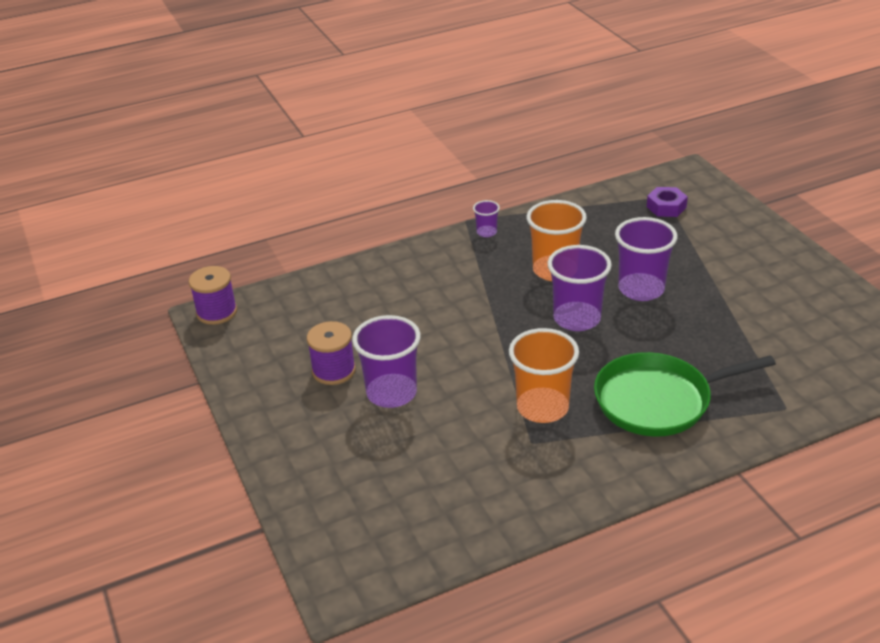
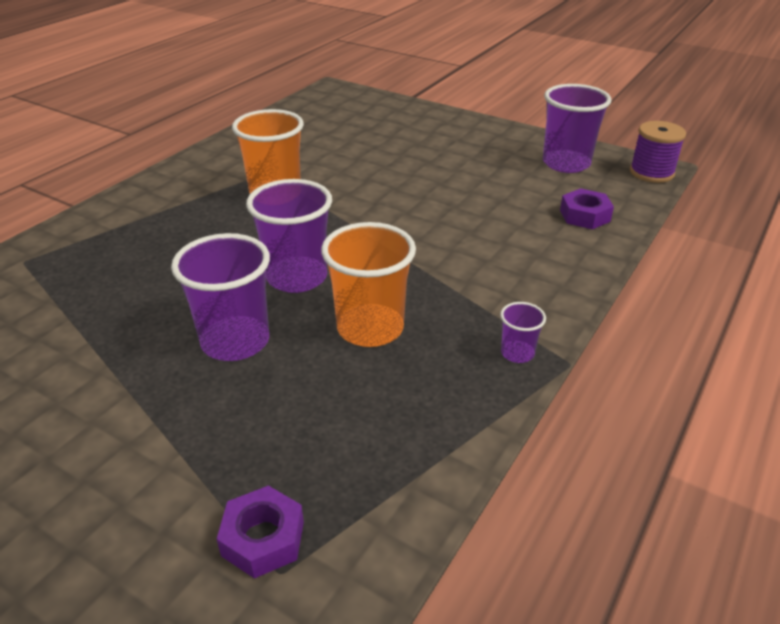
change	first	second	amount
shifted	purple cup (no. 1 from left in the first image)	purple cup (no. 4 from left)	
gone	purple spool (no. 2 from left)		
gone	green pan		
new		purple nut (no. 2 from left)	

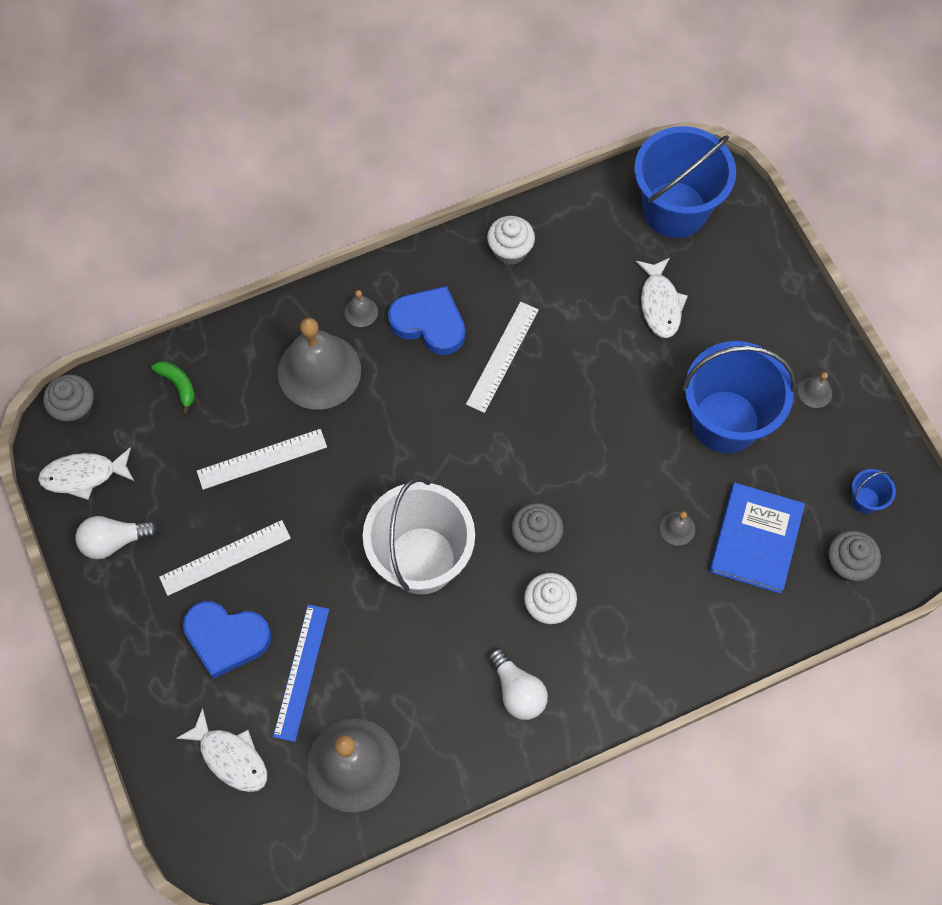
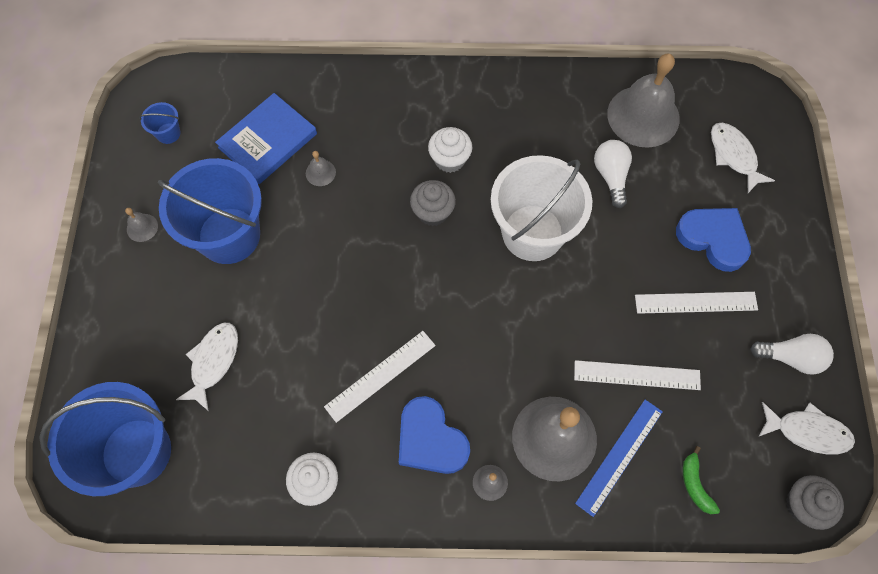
change	first	second	amount
gone	grey cupcake (no. 3 from left)		
shifted	blue ruler		
shifted	white light bulb (no. 2 from left in the first image)	white light bulb (no. 1 from left)	

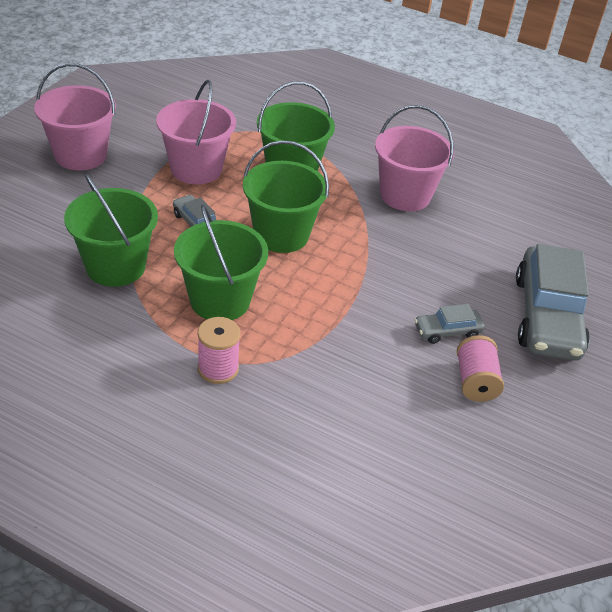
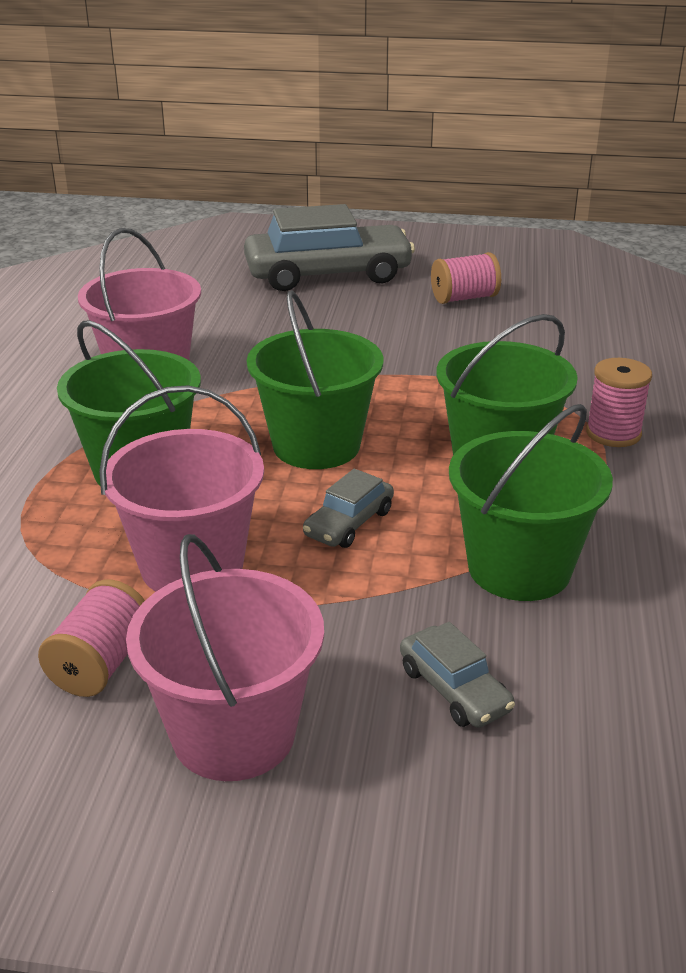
change	first	second	amount
shifted	grey car (no. 2 from left in the first image)	grey car (no. 3 from left)	
new		pink spool (no. 1 from left)	

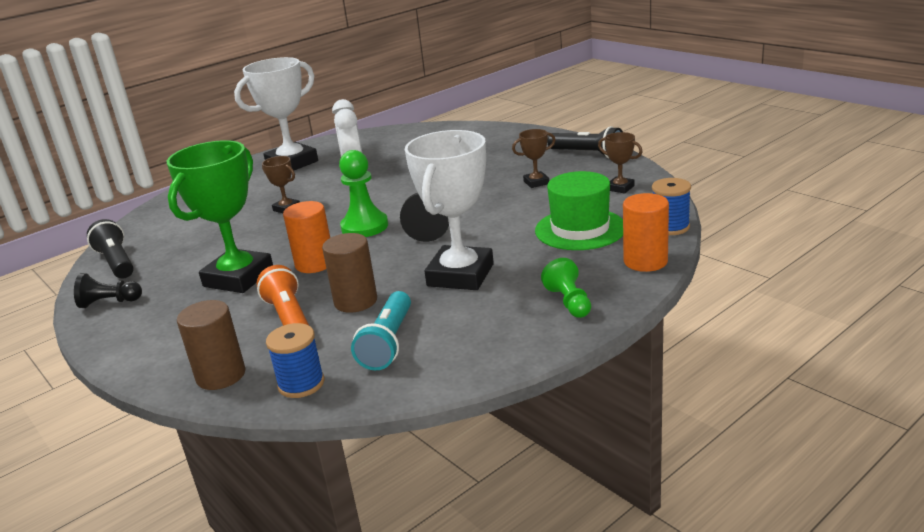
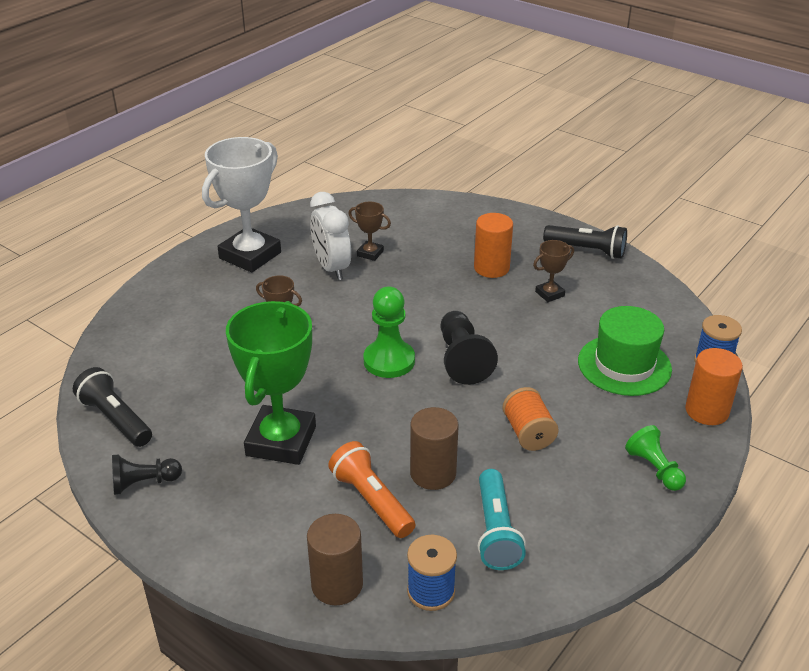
change	first	second	amount
swapped	white trophy (no. 2 from left)	orange spool	
shifted	brown trophy (no. 3 from left in the first image)	brown trophy (no. 2 from left)	
shifted	orange cylinder (no. 1 from left)		

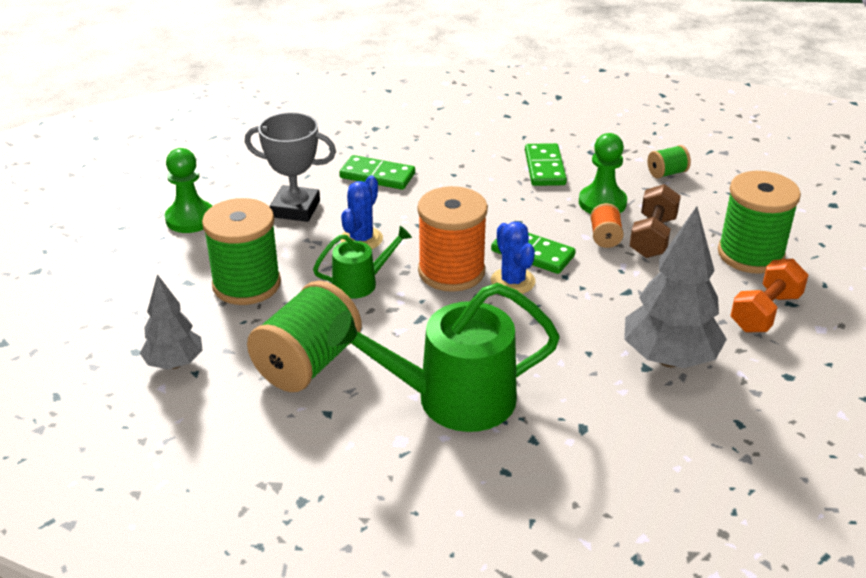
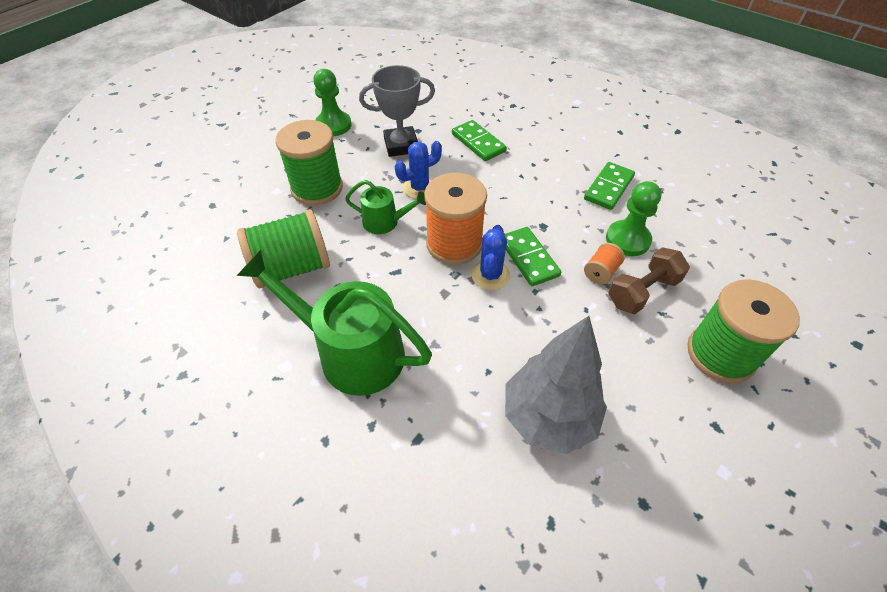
change	first	second	amount
rotated	grey trophy		60 degrees counterclockwise
gone	green spool (no. 3 from left)		
gone	orange dumbbell		
gone	grey tree (no. 1 from left)		

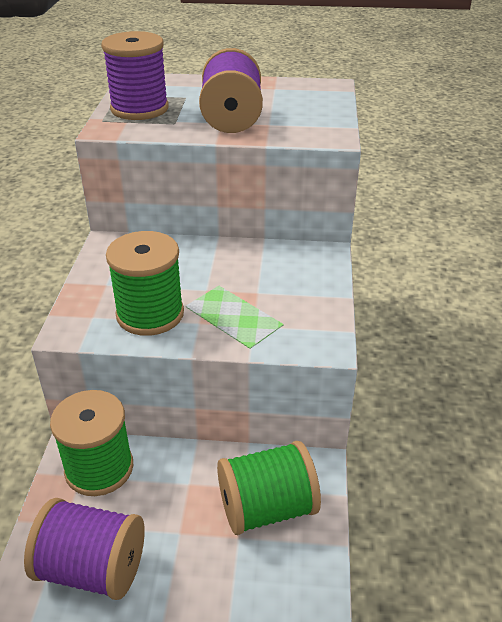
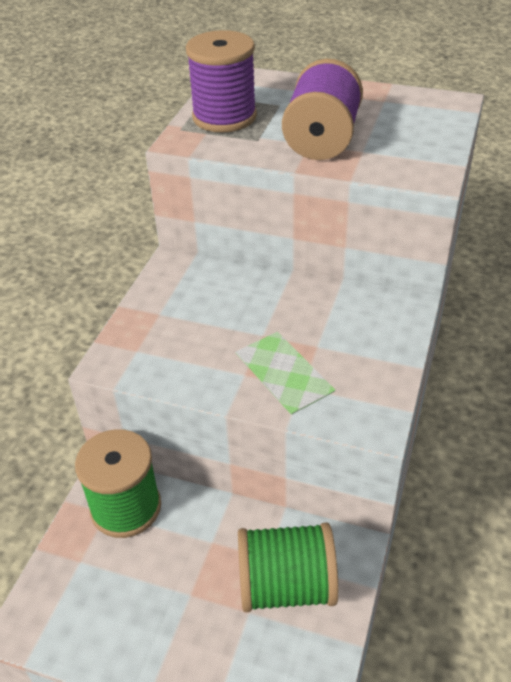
change	first	second	amount
gone	green spool (no. 2 from left)		
gone	purple spool (no. 1 from left)		

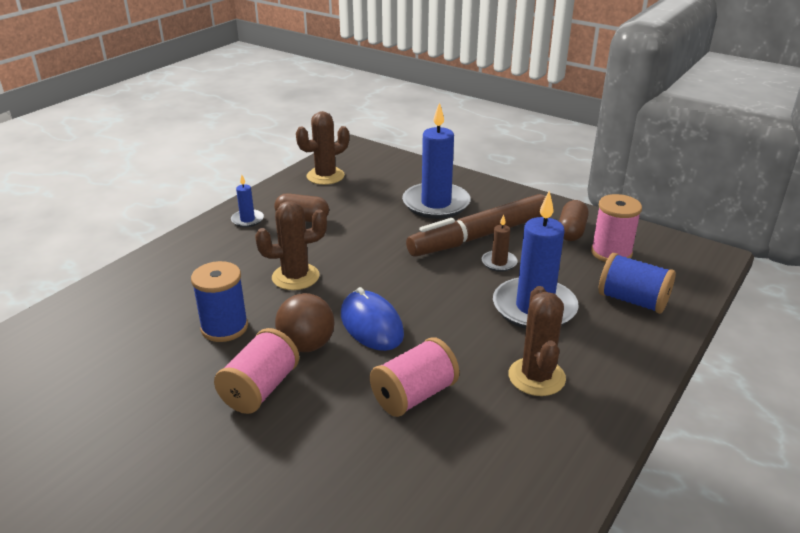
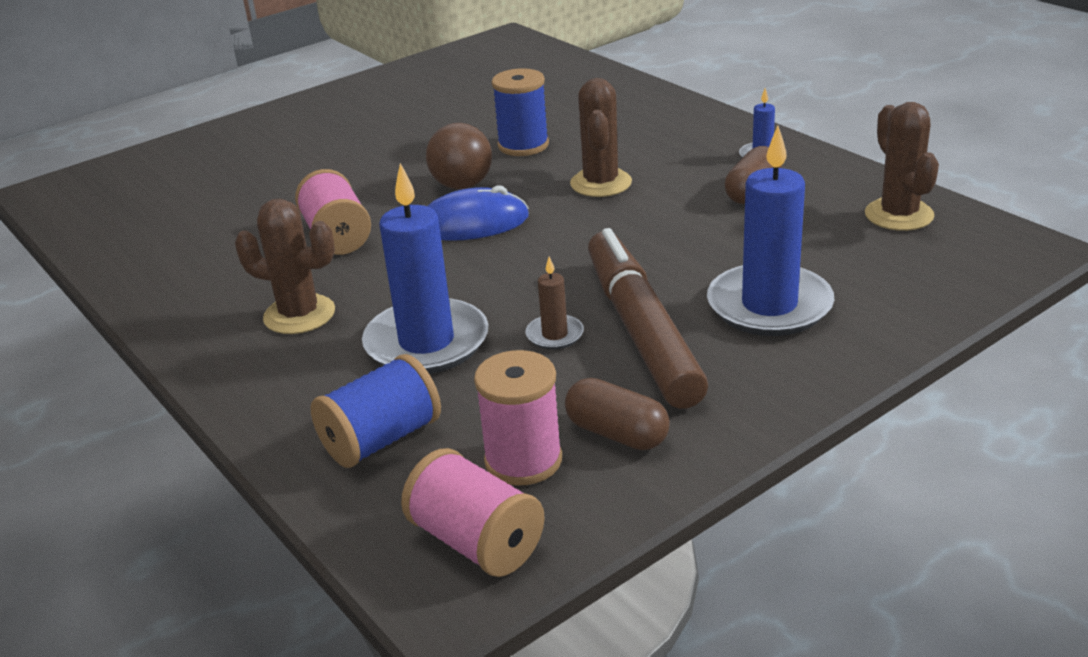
change	first	second	amount
shifted	pink spool (no. 1 from left in the first image)	pink spool (no. 2 from left)	

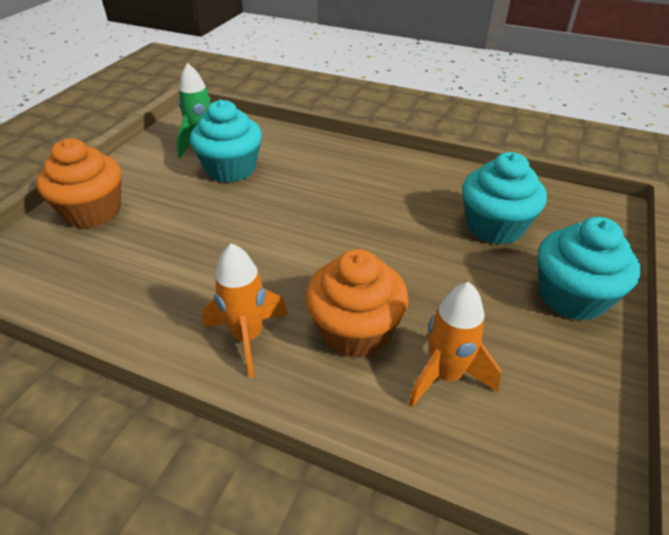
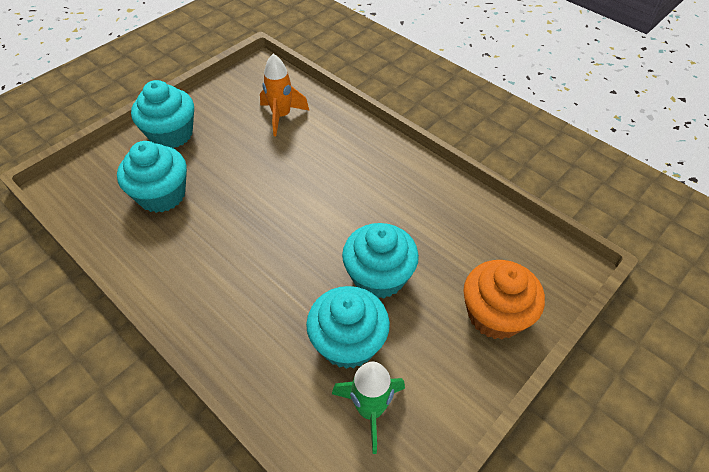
change	first	second	amount
gone	orange rocket (no. 1 from left)		
gone	orange cupcake (no. 2 from left)		
new		turquoise cupcake (no. 4 from left)	

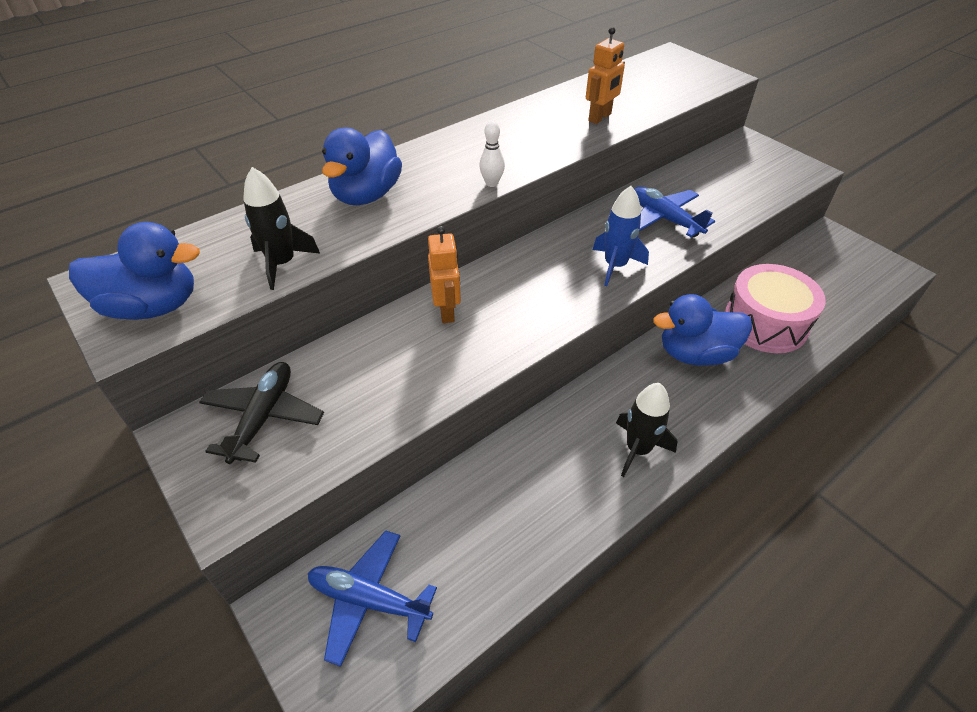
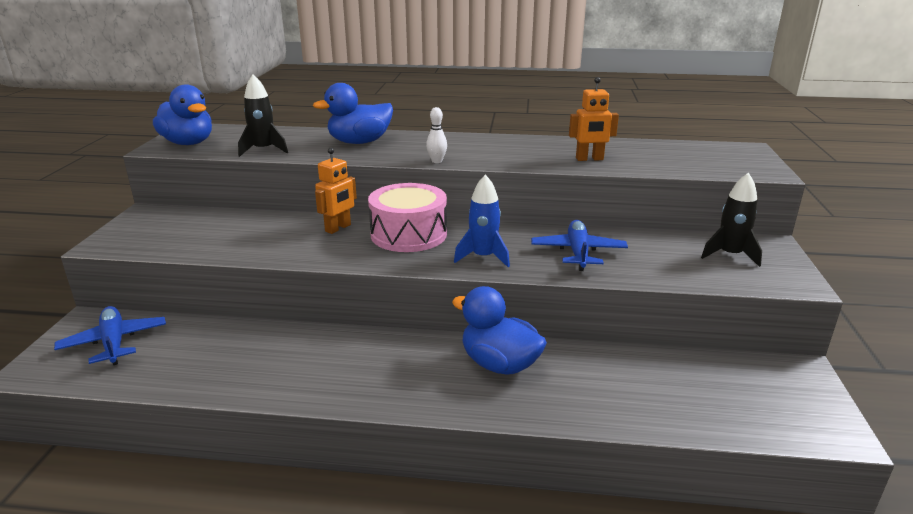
change	first	second	amount
shifted	pink drum		
gone	black plane		
shifted	black rocket (no. 2 from left)		

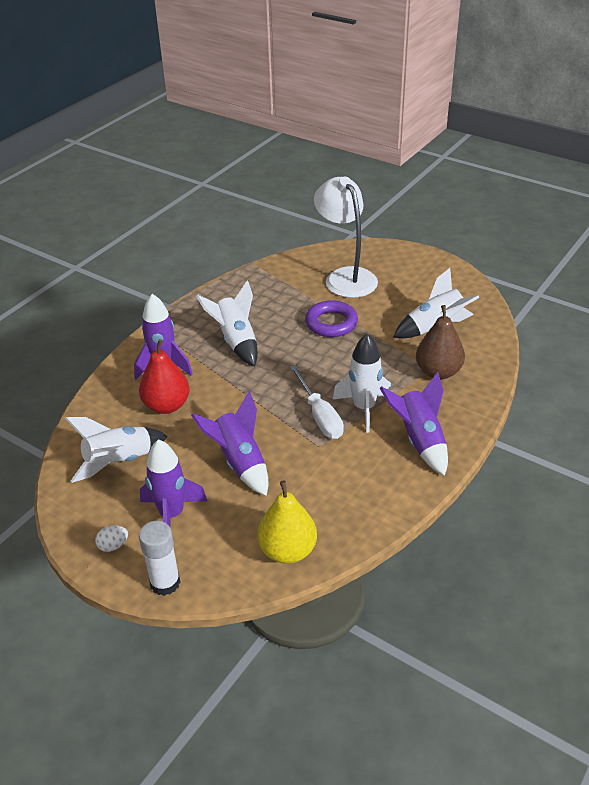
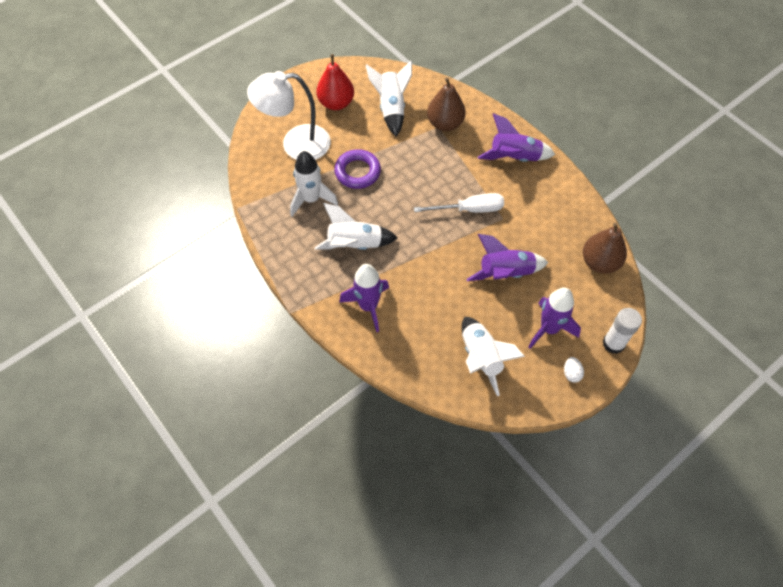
change	first	second	amount
shifted	white rocket (no. 3 from left in the first image)	white rocket (no. 1 from left)	
shifted	red pear		
repainted	yellow pear	brown pear (no. 2 from left)	

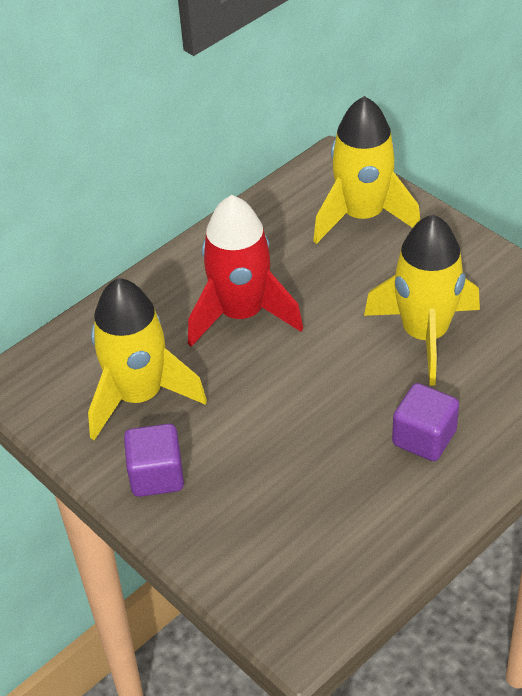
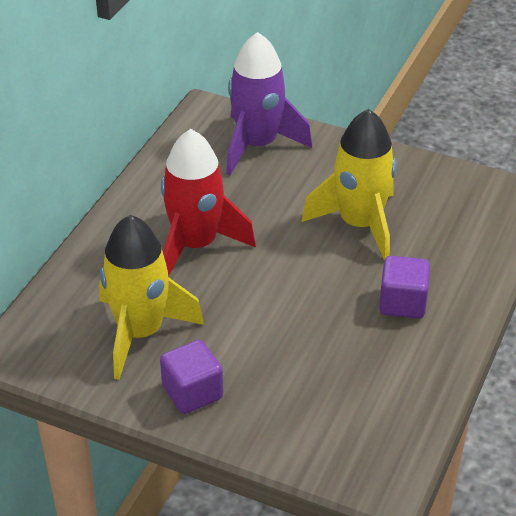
change	first	second	amount
repainted	yellow rocket (no. 2 from left)	purple rocket	

